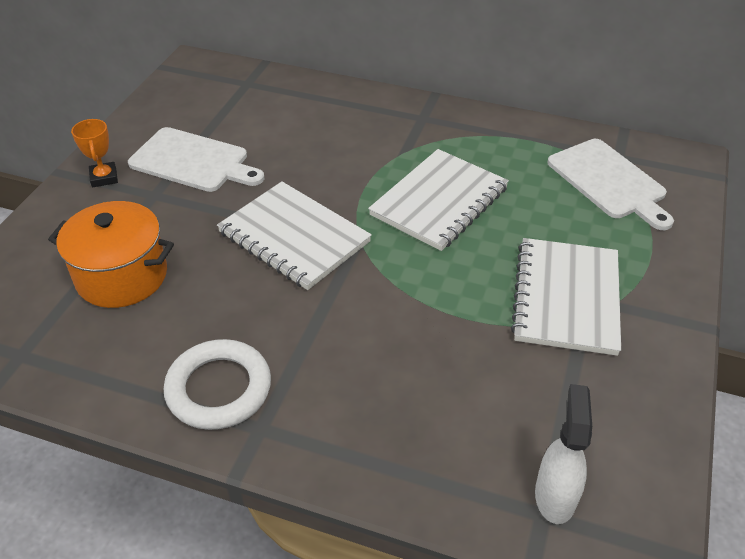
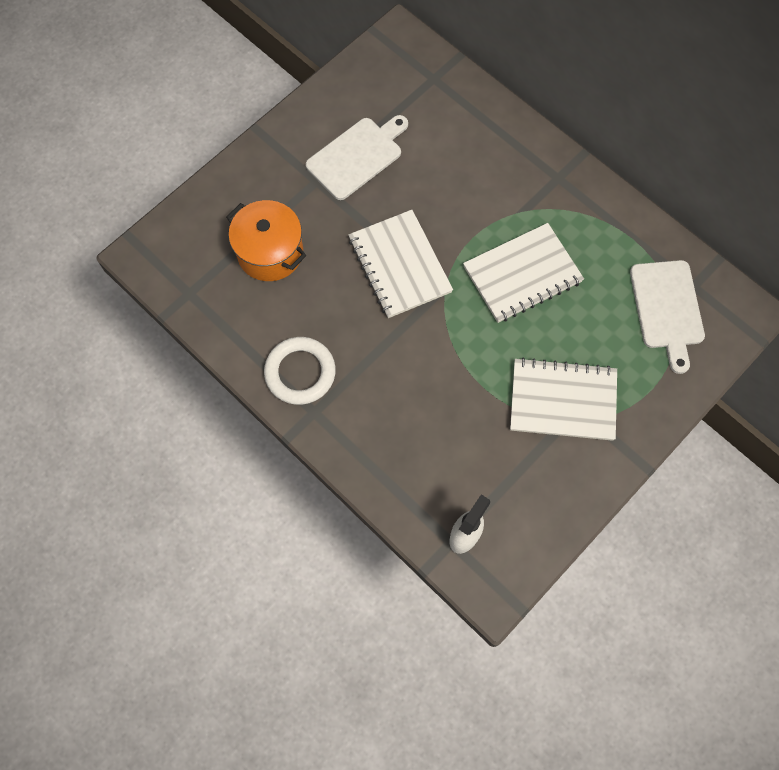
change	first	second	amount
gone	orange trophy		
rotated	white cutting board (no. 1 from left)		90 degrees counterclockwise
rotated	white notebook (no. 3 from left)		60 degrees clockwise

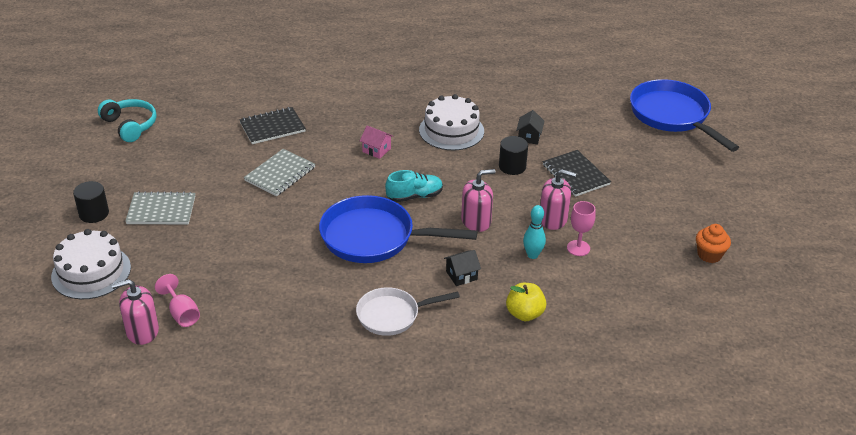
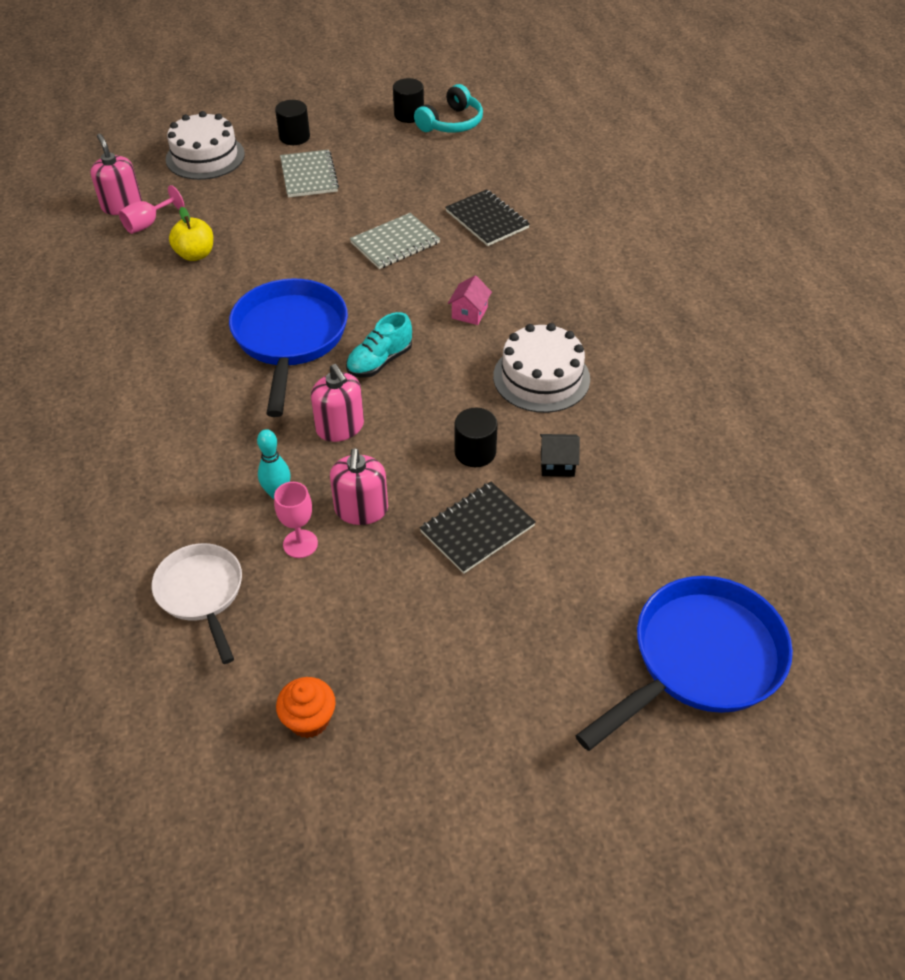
change	first	second	amount
rotated	grey notebook (no. 2 from left)		60 degrees counterclockwise
rotated	turquoise shoe		75 degrees clockwise
gone	black house (no. 1 from left)		
shifted	yellow apple		
shifted	white pan		
new		black cylinder (no. 2 from left)	

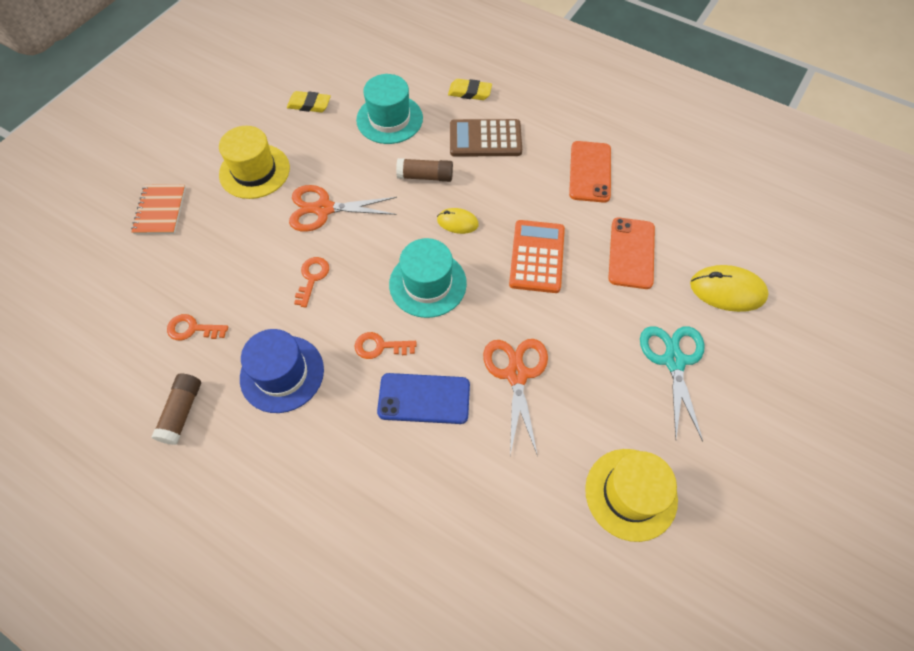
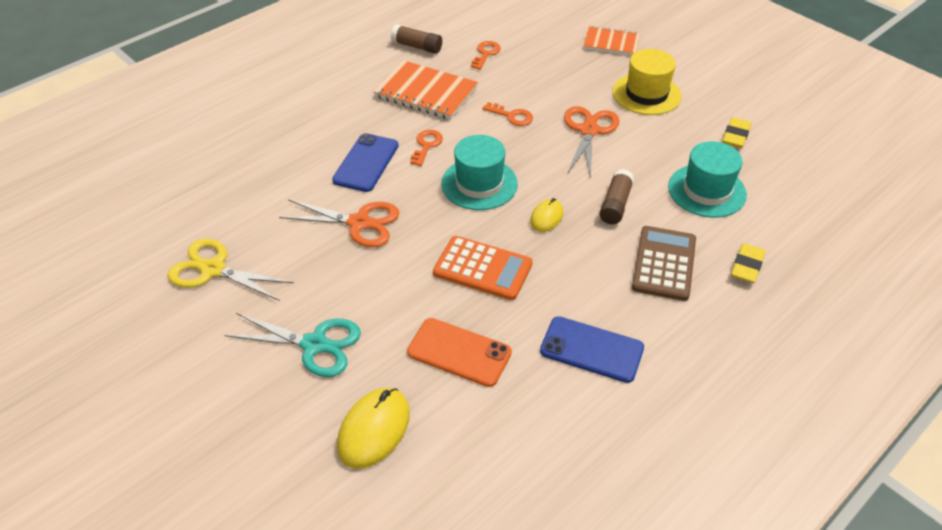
change	first	second	amount
repainted	orange phone (no. 1 from left)	blue phone (no. 2 from left)	
swapped	blue hat	orange notebook (no. 1 from left)	
swapped	yellow hat (no. 2 from left)	yellow scissors	

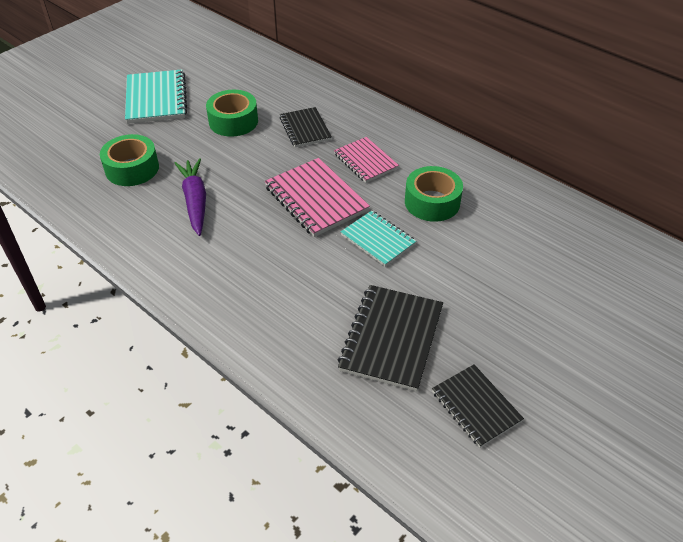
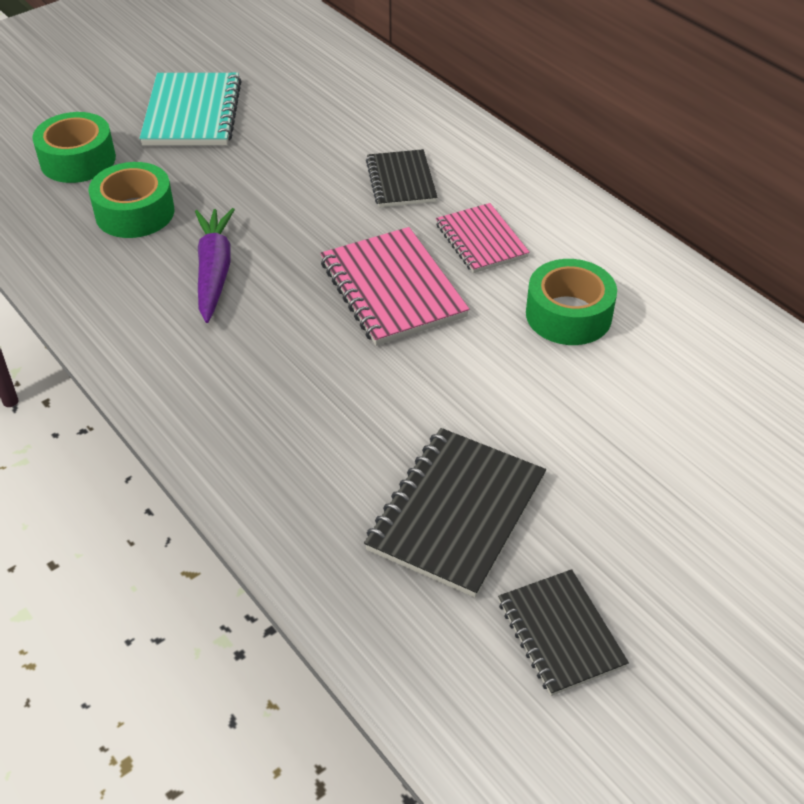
change	first	second	amount
shifted	green tape (no. 2 from left in the first image)	green tape (no. 1 from left)	
gone	turquoise notebook (no. 2 from left)		

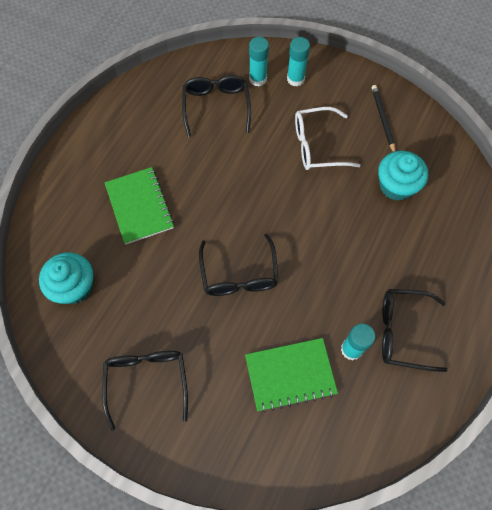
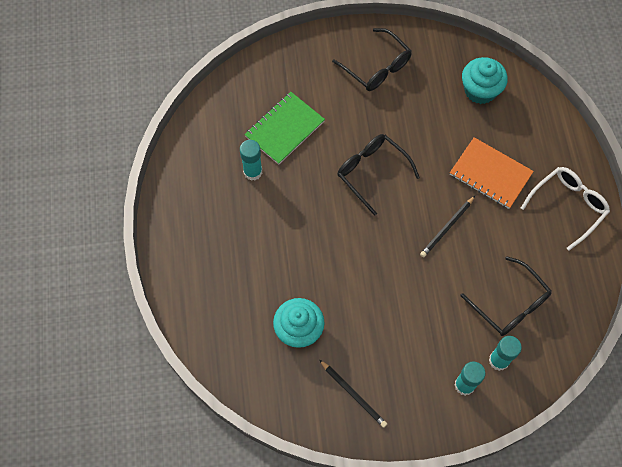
change	first	second	amount
shifted	white glasses		
repainted	green notebook (no. 1 from left)	orange notebook	
gone	black glasses (no. 4 from left)		
new		black pencil (no. 2 from left)	

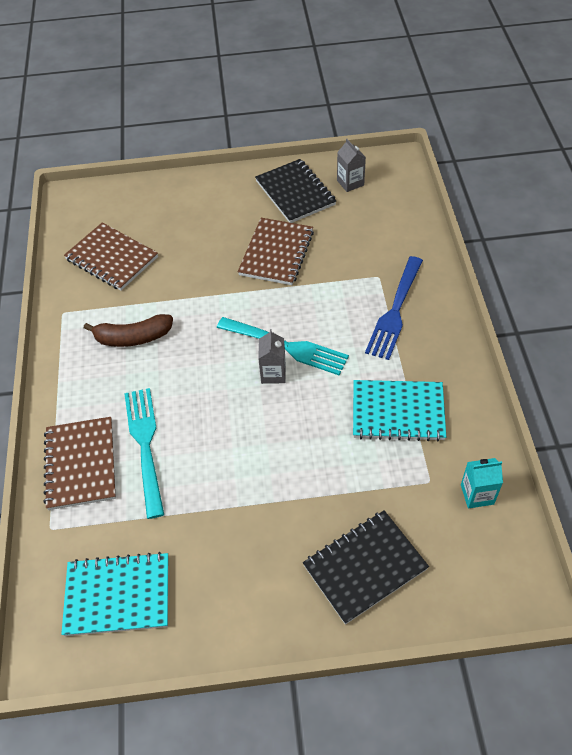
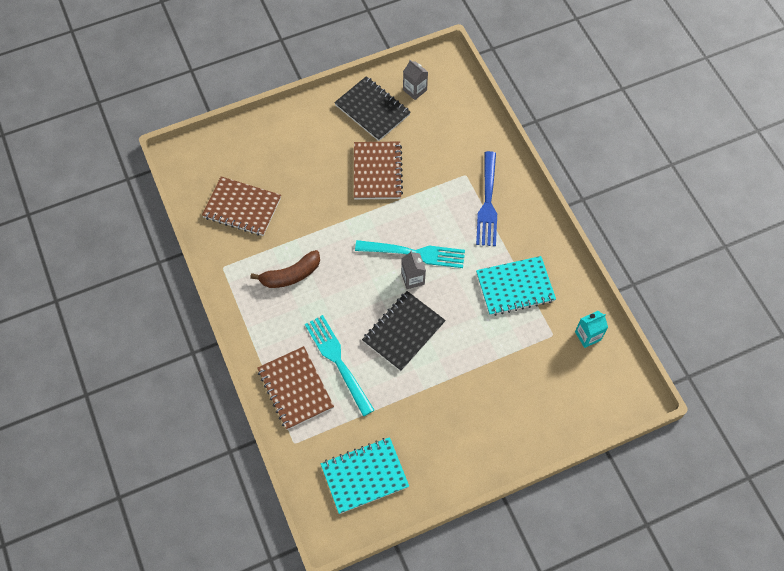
change	first	second	amount
shifted	black notebook (no. 2 from left)		

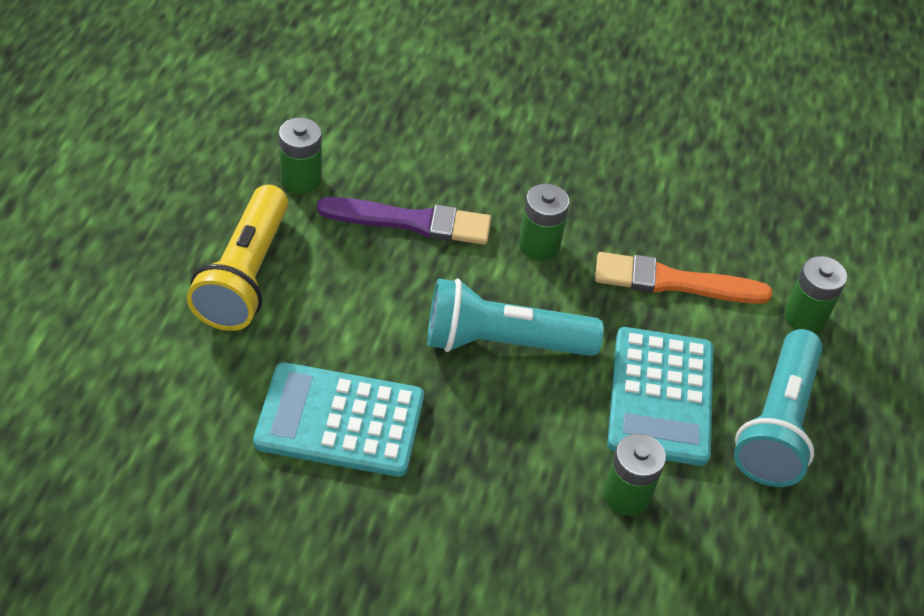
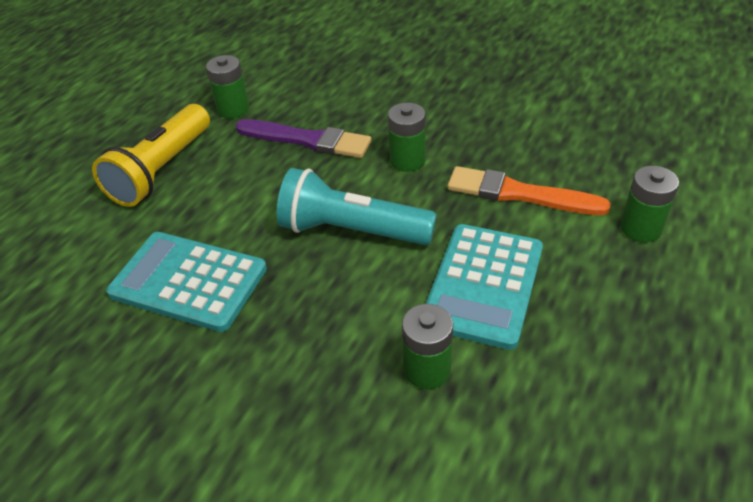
change	first	second	amount
gone	turquoise flashlight (no. 2 from left)		

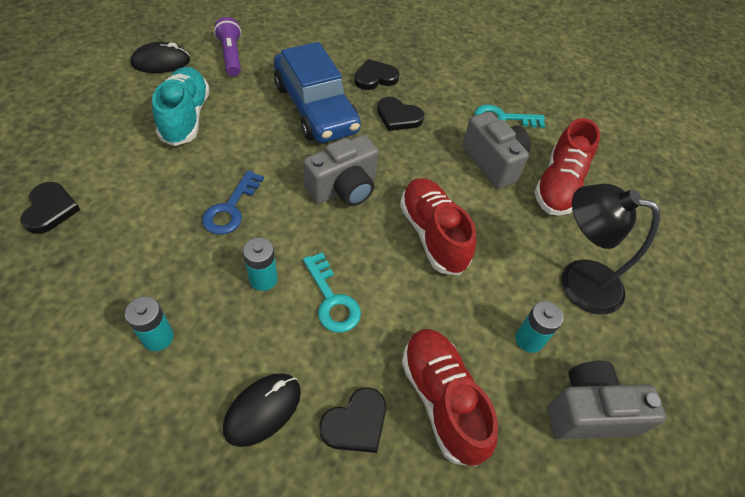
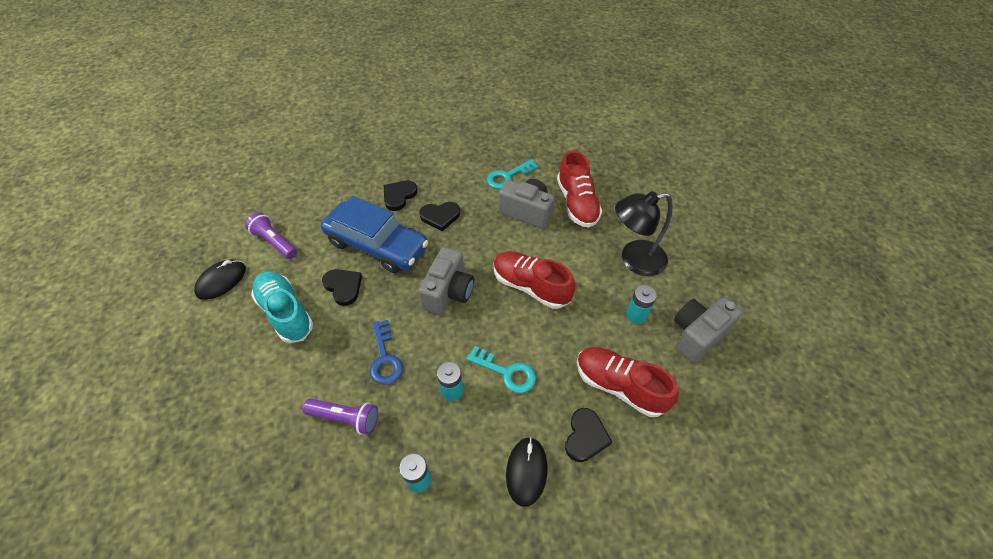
change	first	second	amount
shifted	black heart (no. 1 from left)		
new		purple flashlight (no. 2 from left)	

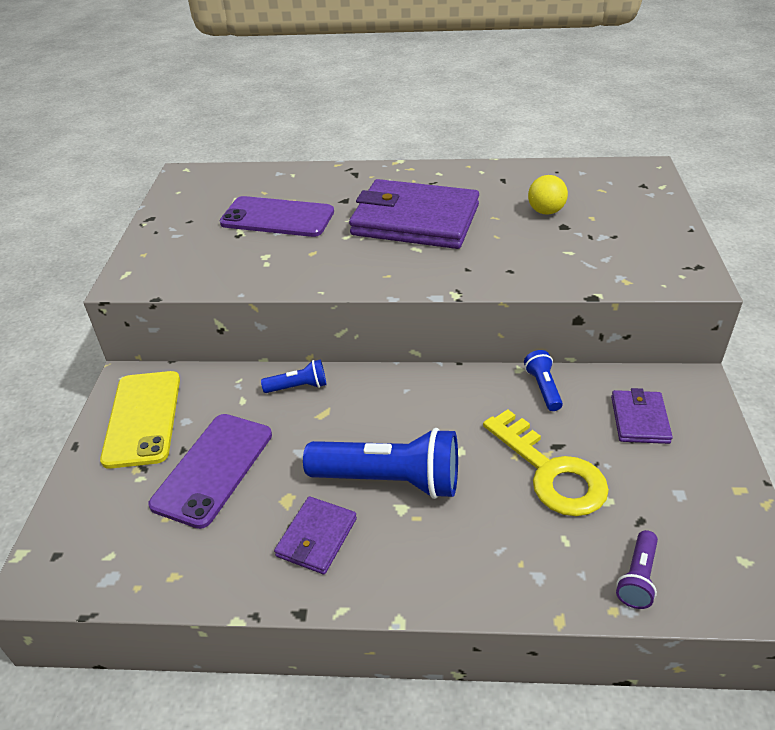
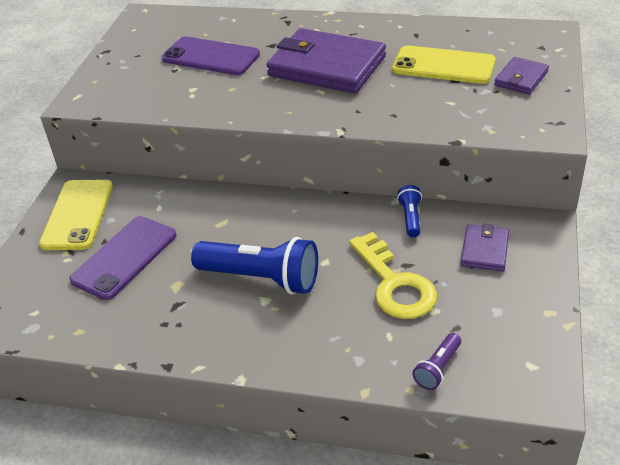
change	first	second	amount
swapped	yellow ball	yellow phone (no. 2 from left)	
gone	blue flashlight (no. 1 from left)		
shifted	purple wallet (no. 1 from left in the first image)	purple wallet (no. 3 from left)	

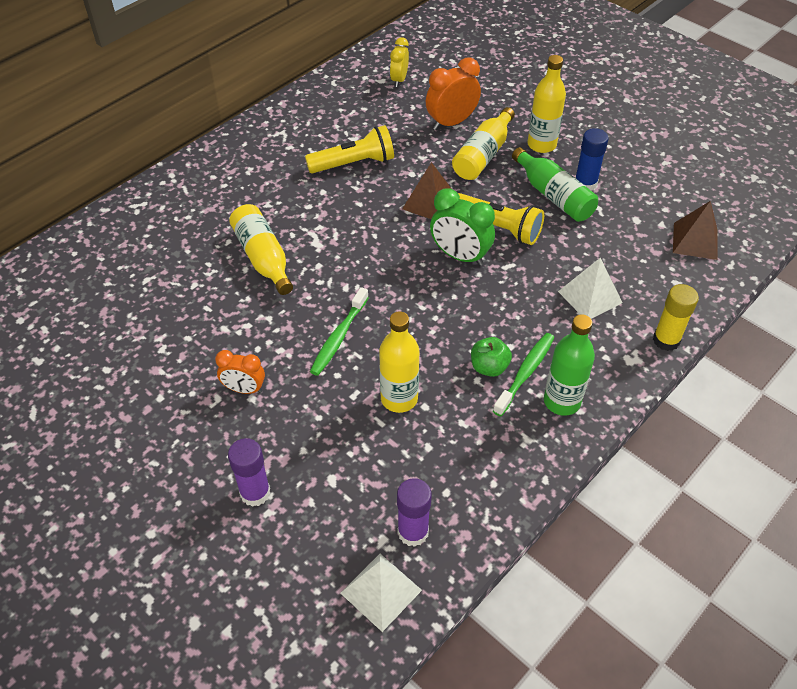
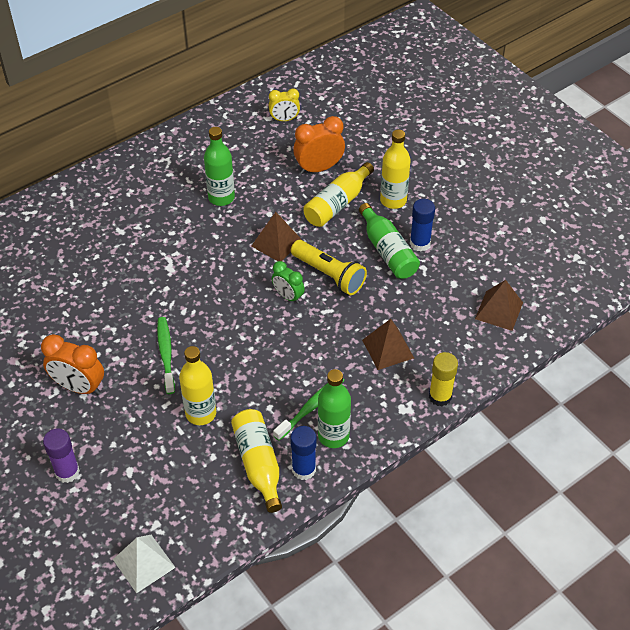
change	first	second	amount
rotated	yellow clock		120 degrees counterclockwise
swapped	yellow flashlight (no. 1 from left)	green bottle (no. 1 from left)	
scaled	green clock		x0.64
shifted	yellow bottle (no. 1 from left in the first image)	yellow bottle (no. 2 from left)	
repainted	white pyramid (no. 2 from left)	brown pyramid (no. 2 from left)	
rotated	green toothbrush (no. 1 from left)		135 degrees clockwise
gone	green apple		
scaled	orange clock (no. 1 from left)		x1.57
gone	purple glue stick (no. 2 from left)		
new		blue glue stick (no. 1 from left)	

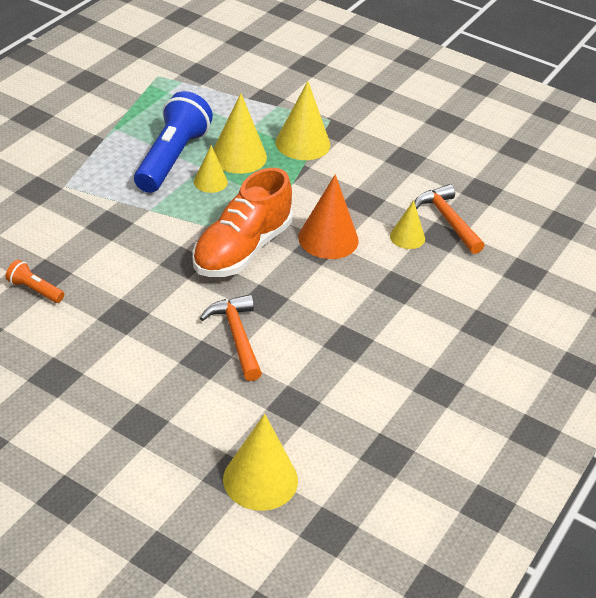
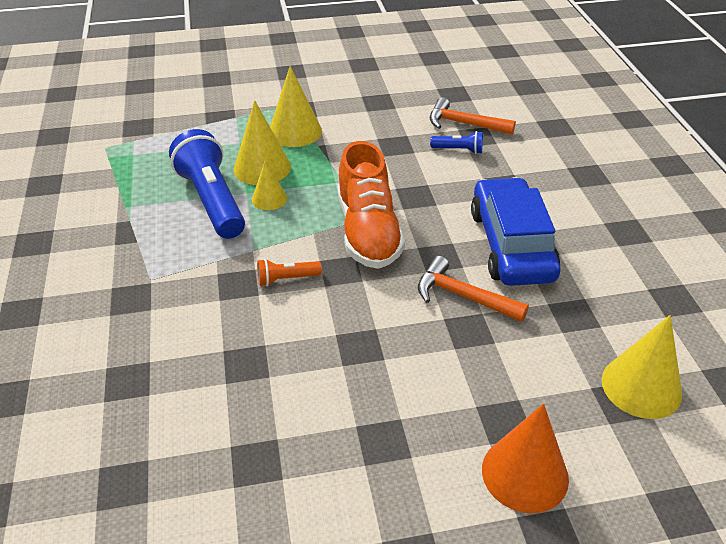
change	first	second	amount
shifted	orange cone		
swapped	yellow cone (no. 5 from left)	blue flashlight (no. 2 from left)	
shifted	orange flashlight		
new		blue car	

